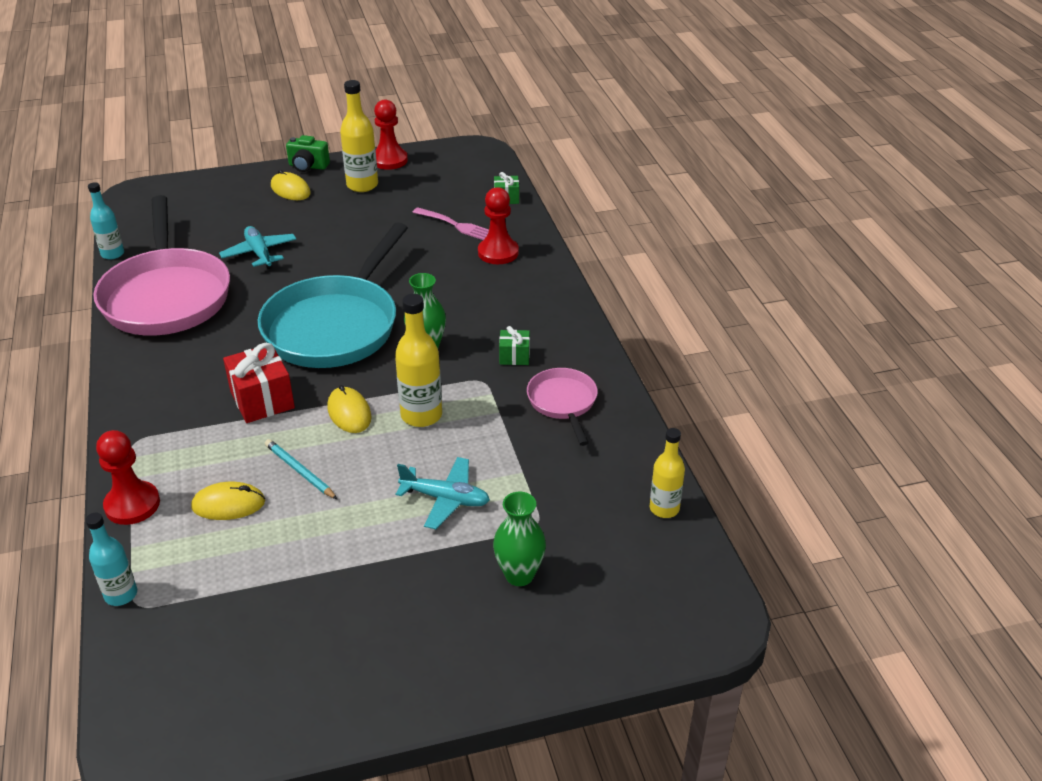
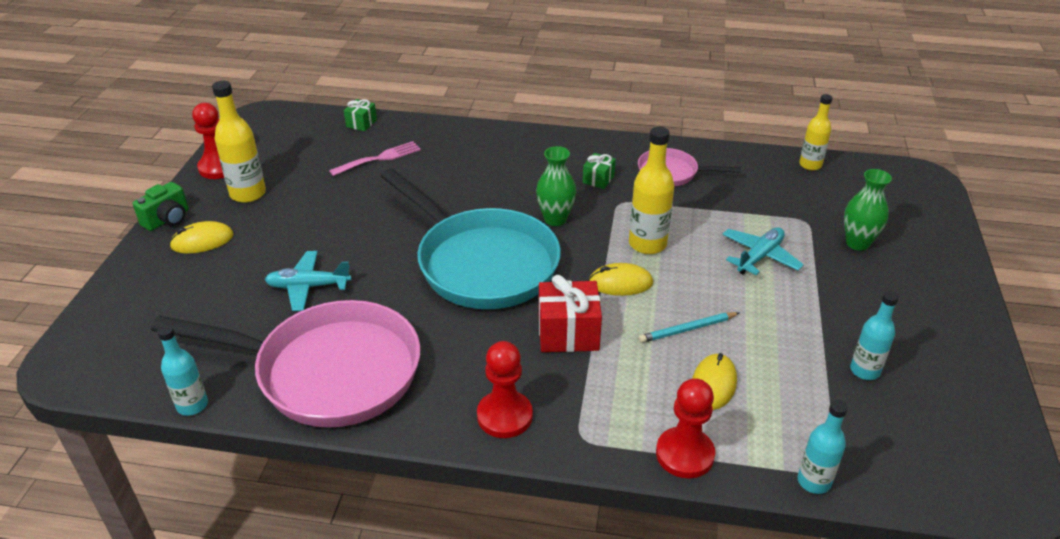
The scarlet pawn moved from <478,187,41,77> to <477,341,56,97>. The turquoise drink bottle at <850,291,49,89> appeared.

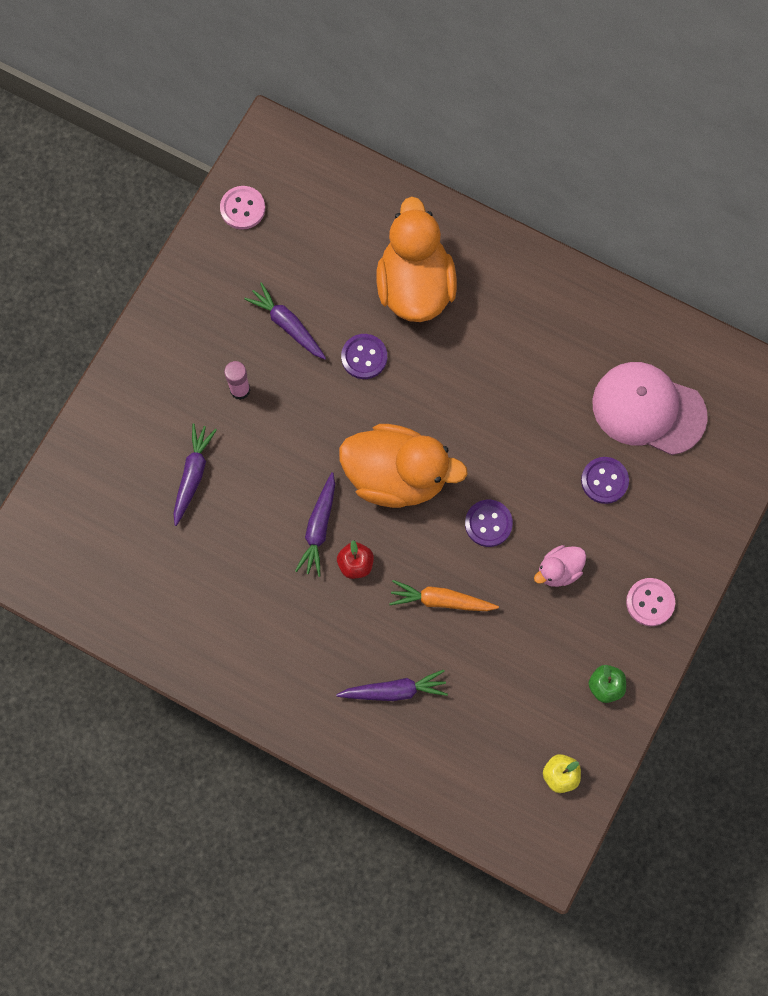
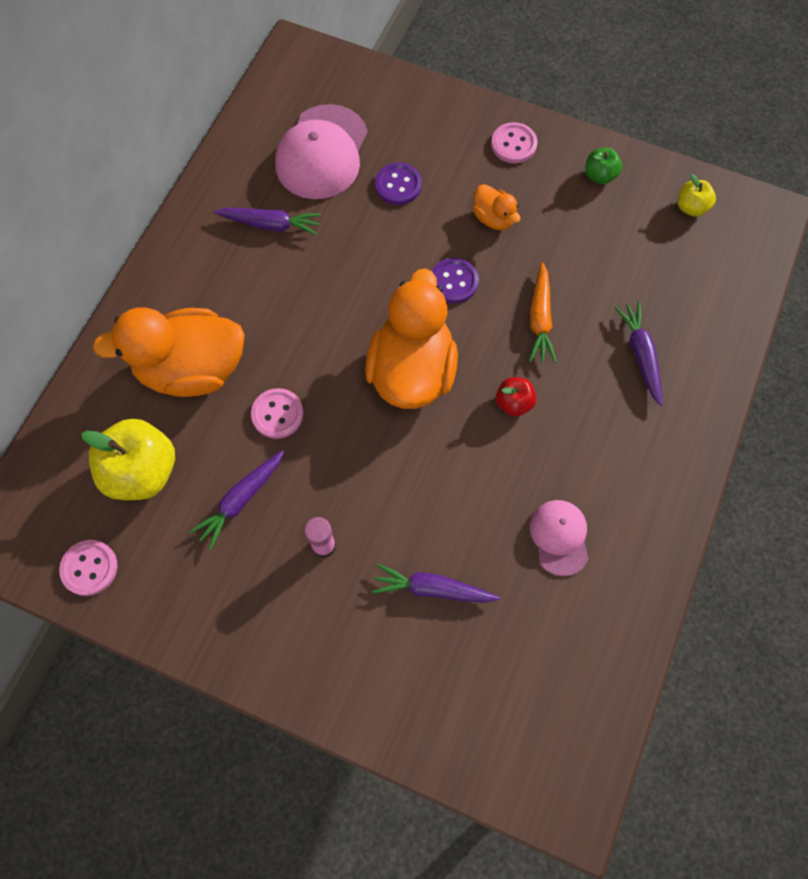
The purple shirt button at <341,334,46,45> became the rosy shirt button at <251,388,53,51>. The purple root vegetable moved from <295,472,40,105> to <214,208,107,27>. The rosy duck at <534,545,52,42> became the orange duck at <473,184,47,46>. The golden apple at <81,419,94,81> appeared. The rosy peaked cap at <530,500,58,76> appeared.

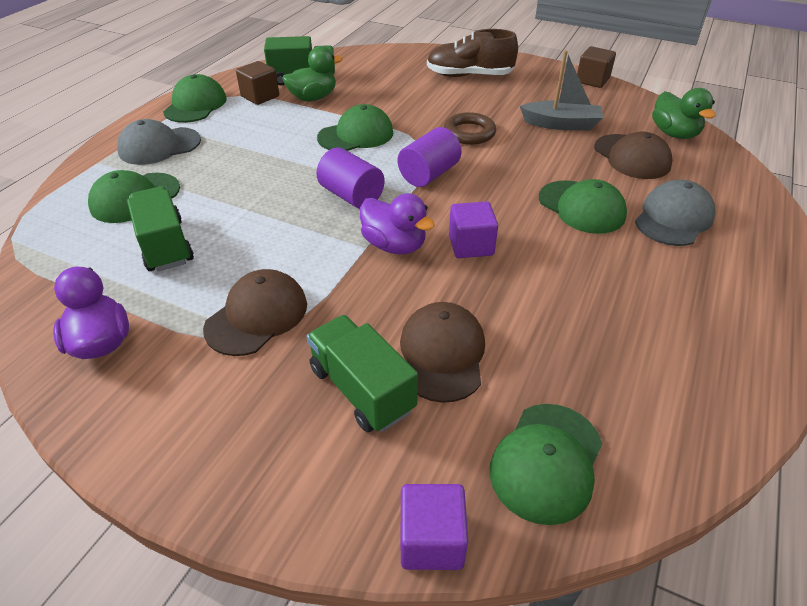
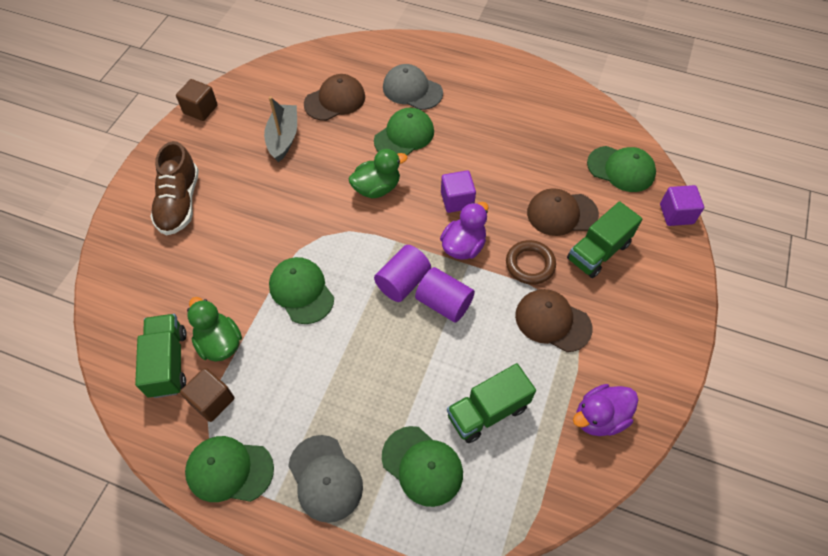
The green duck moved from <652,88,64,51> to <349,149,59,49>. The brown hoop moved from <444,112,52,33> to <506,240,50,45>. The purple cylinder shape moved from <398,127,64,60> to <415,267,60,56>.

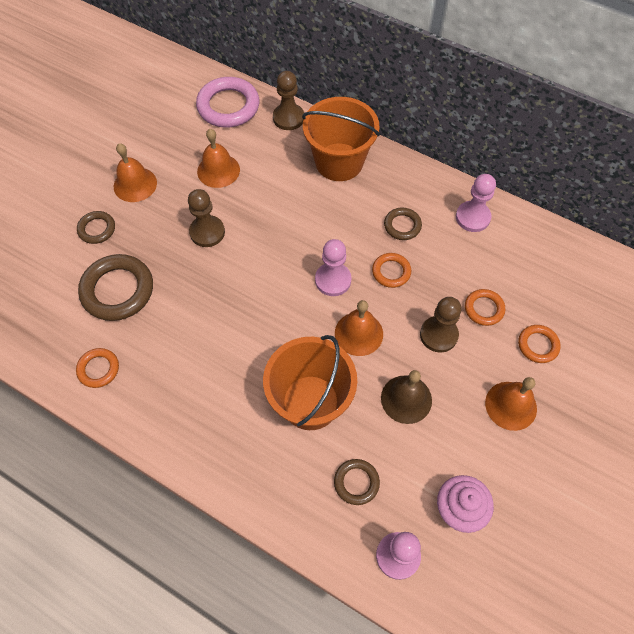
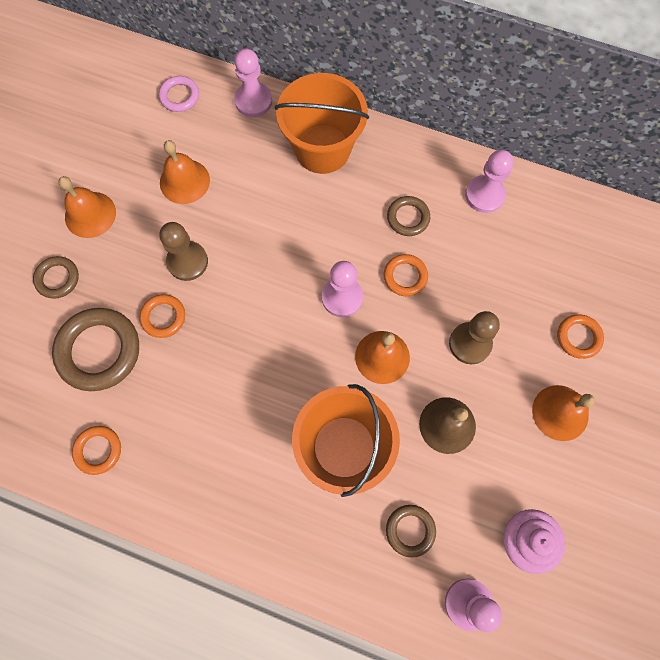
The brown pawn at <273,71,31,59> became the rosy pawn at <234,49,38,68>. The rosy hoop at <196,77,63,51> changed to 0.54 times the size. The orange hoop moved from <465,289,40,37> to <140,294,45,44>.

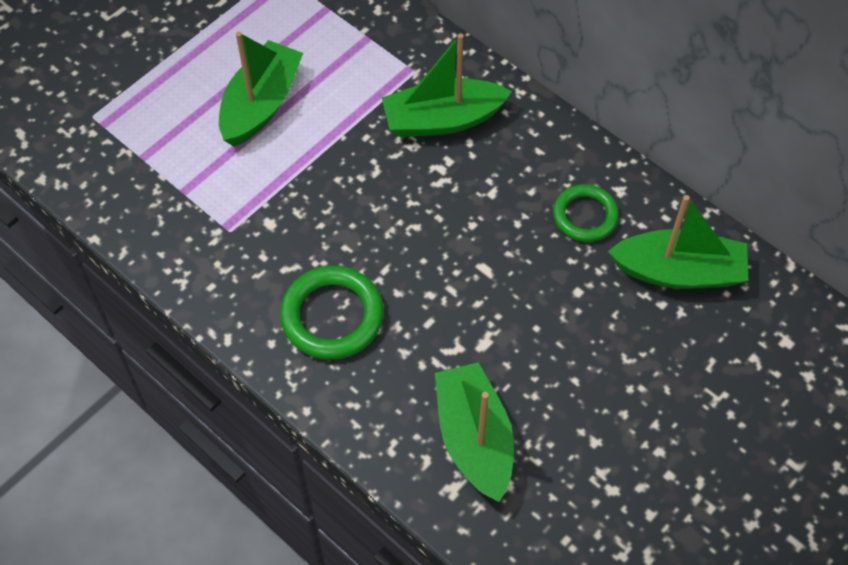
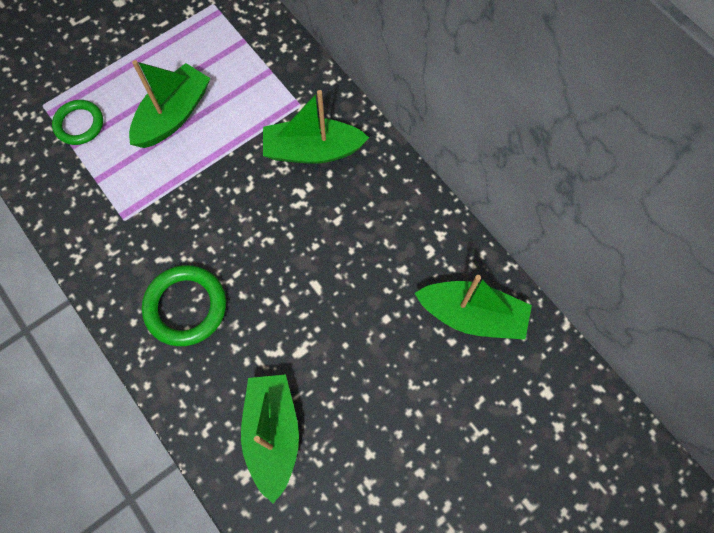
The green hoop moved from <553,184,66,58> to <52,100,51,45>.

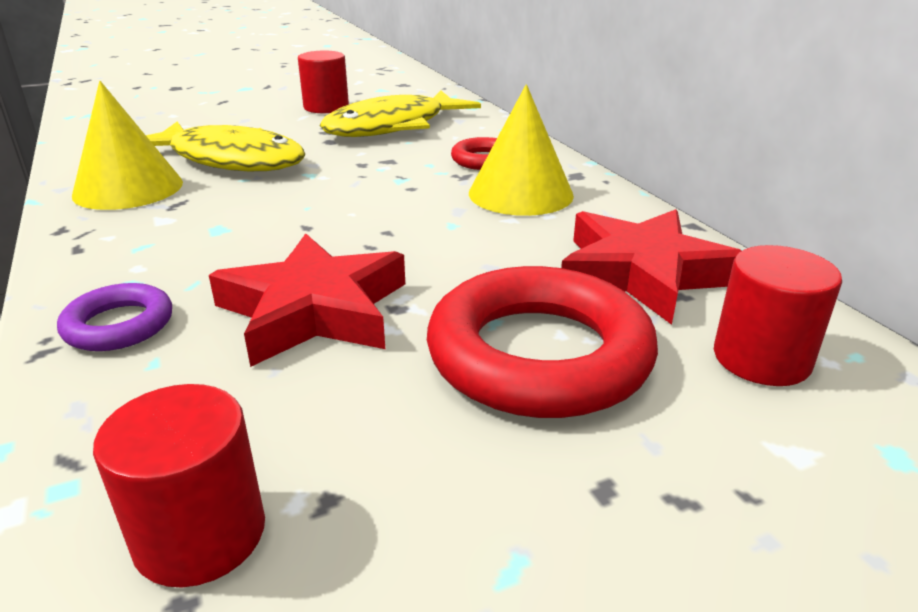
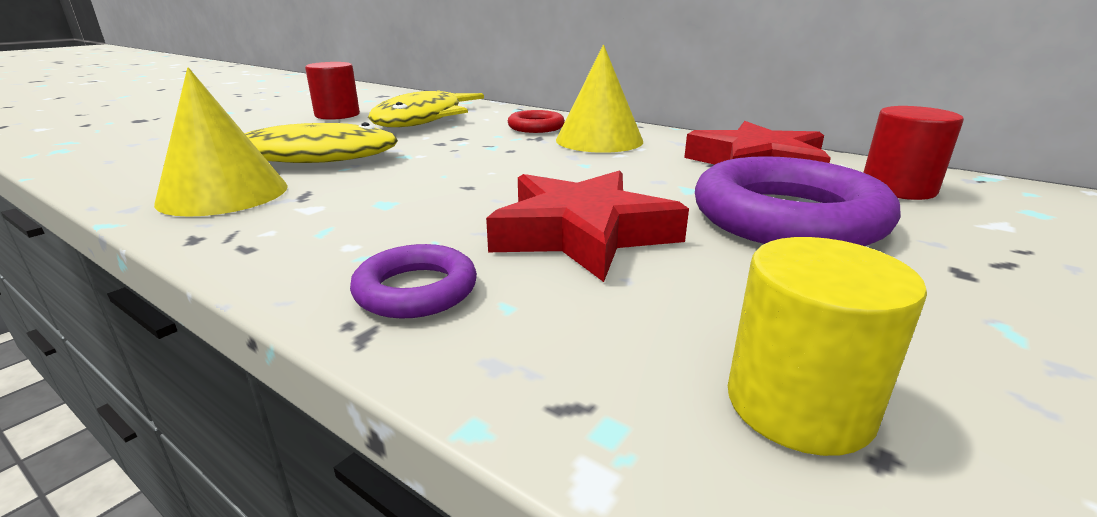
The scarlet hoop at <427,266,231,152> became the purple hoop at <695,156,205,90>. The scarlet cylinder shape at <93,384,172,203> became the golden cylinder shape at <728,237,199,219>.

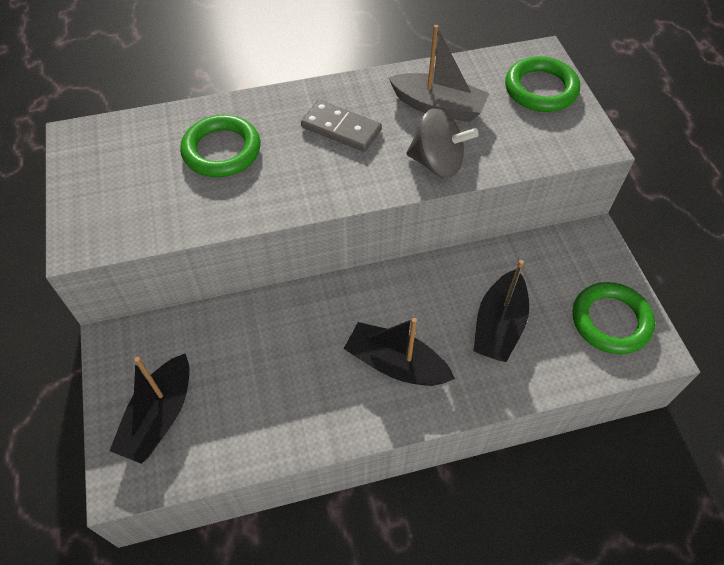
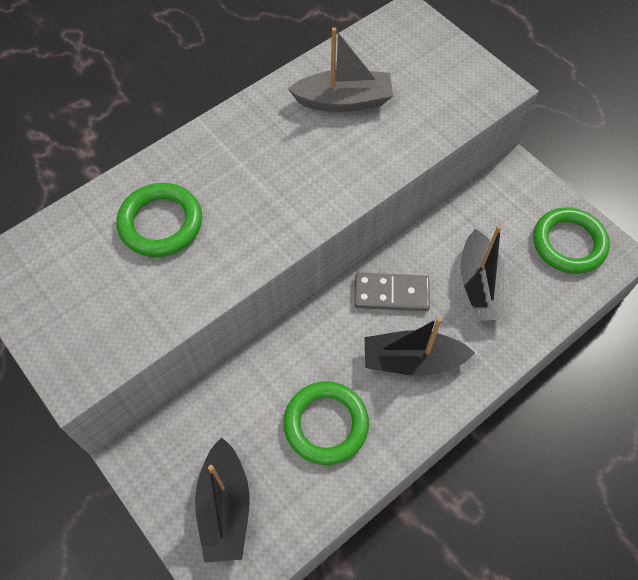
The green hoop moved from <505,56,75,56> to <283,381,86,84>. The ash-grey domino piece moved from <301,100,81,52> to <354,273,76,38>. The ash-grey spinning top at <406,108,73,70> disappeared.

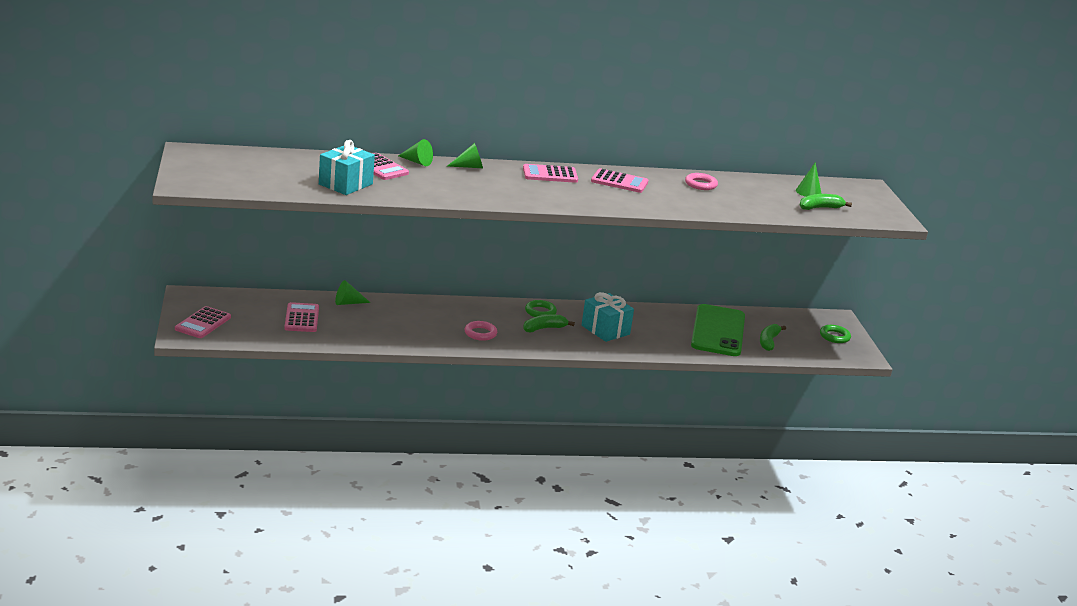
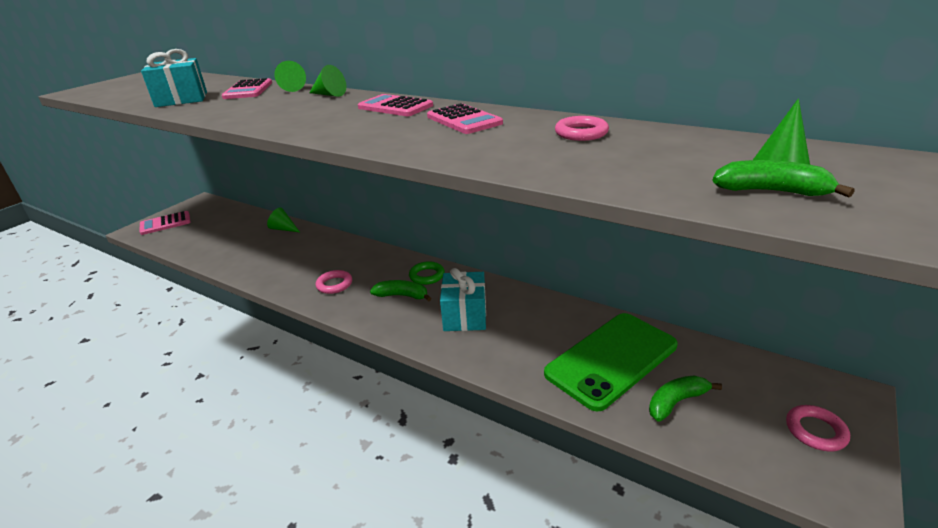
The rosy calculator at <284,302,35,30> disappeared. The green hoop at <820,325,31,18> became the rosy hoop at <786,405,64,47>.

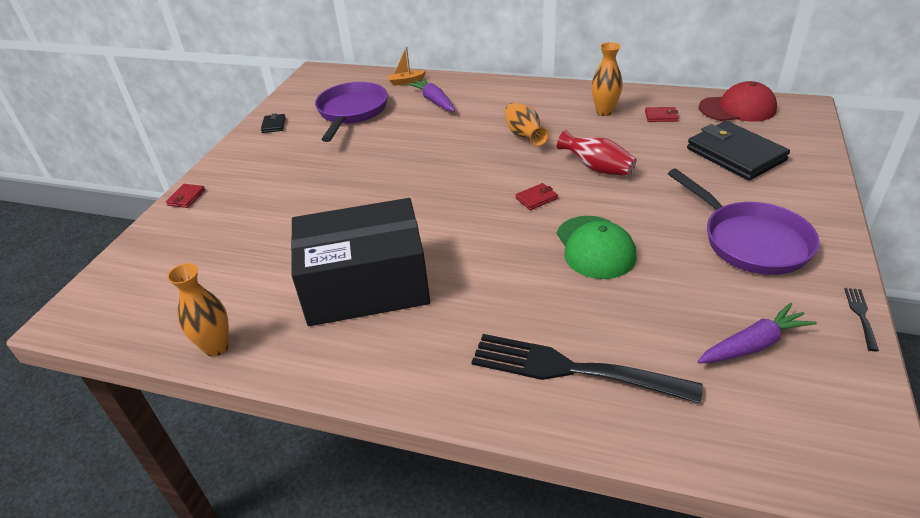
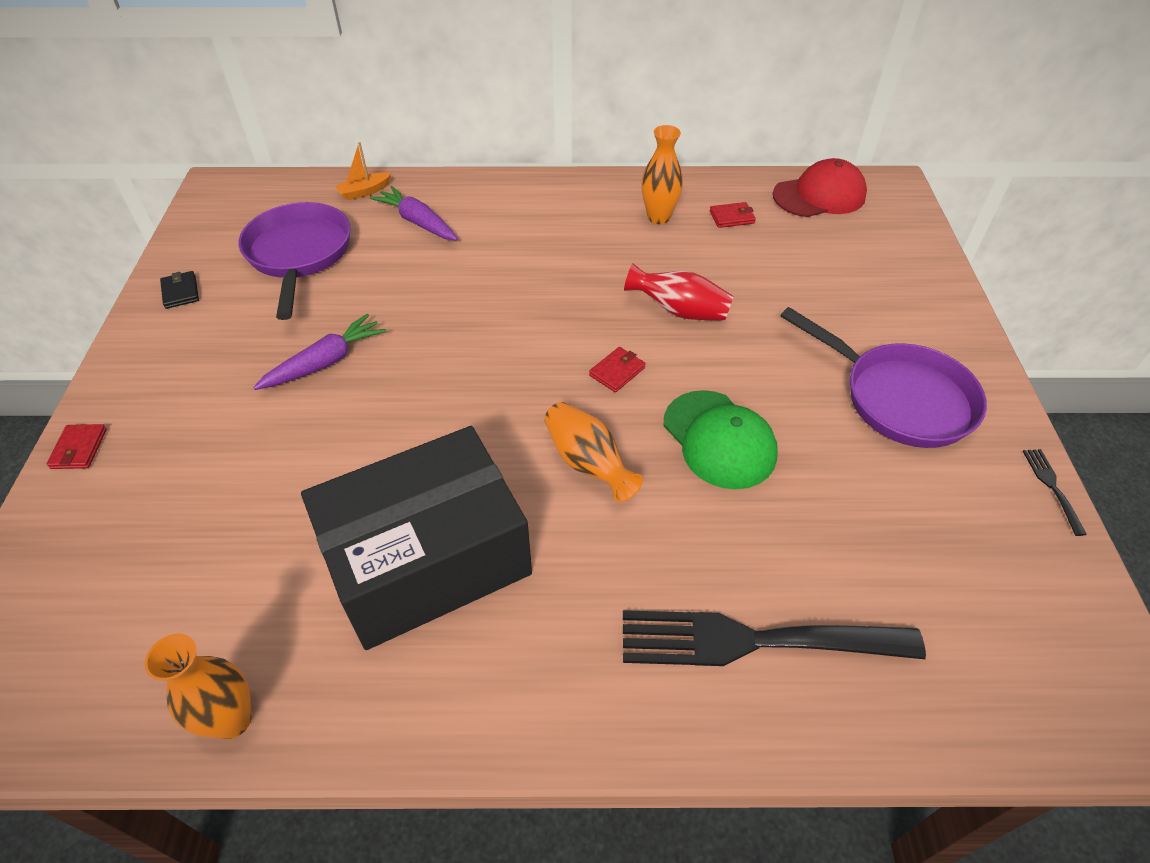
The orange vase moved from <505,103,44,43> to <544,402,99,100>. The jet-black card wallet at <687,121,103,59> disappeared. The purple root vegetable moved from <697,303,120,61> to <253,313,133,77>.

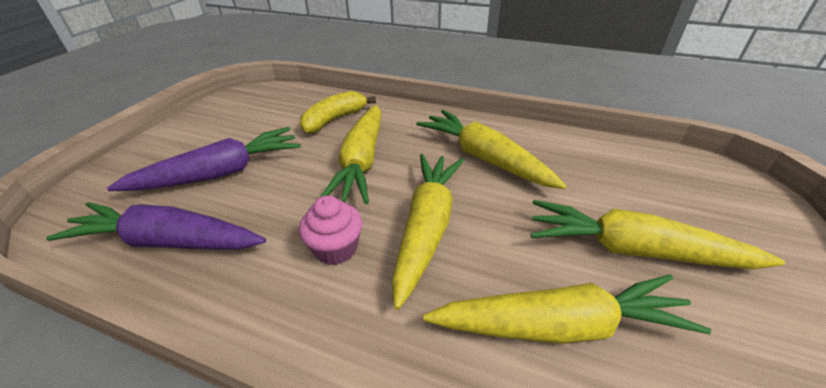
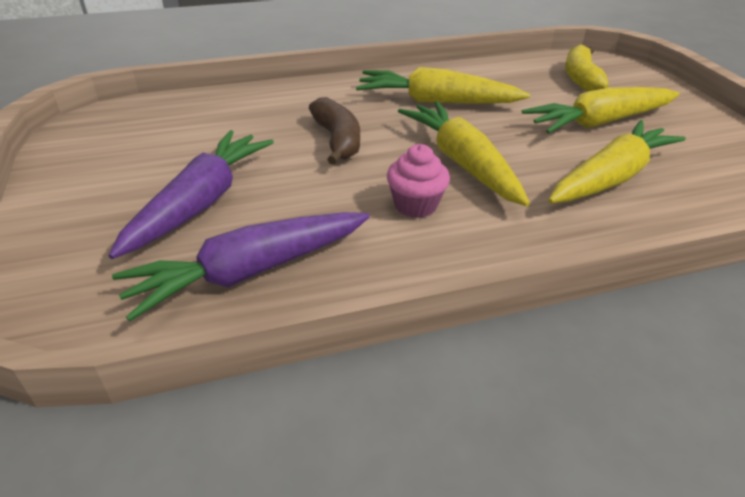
The golden banana moved from <300,91,76,43> to <565,45,44,47>. The golden root vegetable at <321,105,61,99> was replaced by the brown banana at <309,97,51,68>.

